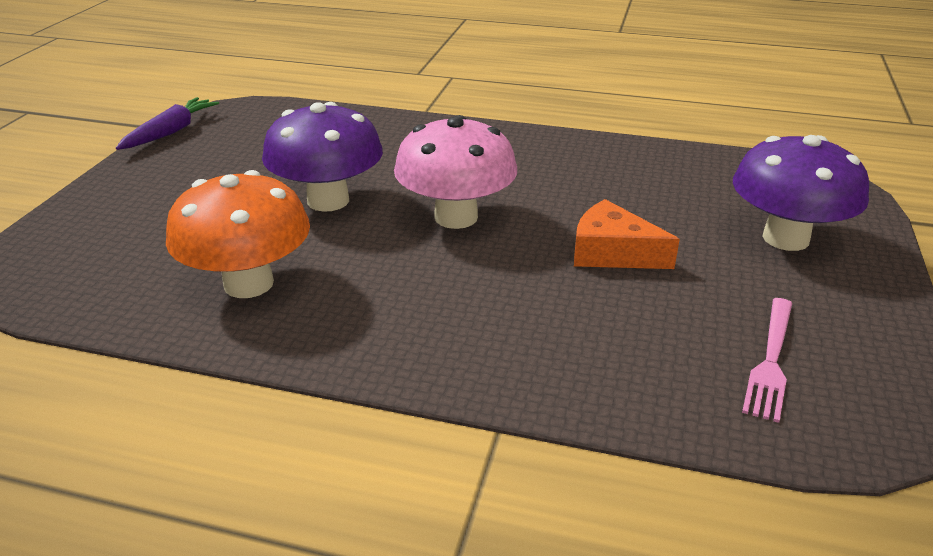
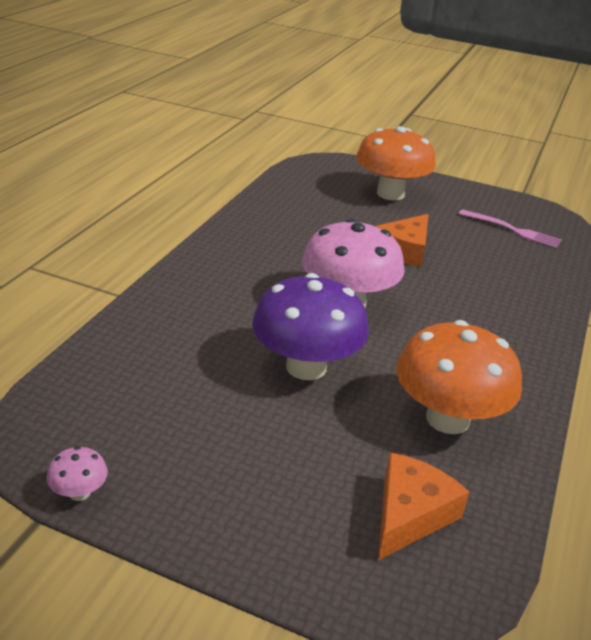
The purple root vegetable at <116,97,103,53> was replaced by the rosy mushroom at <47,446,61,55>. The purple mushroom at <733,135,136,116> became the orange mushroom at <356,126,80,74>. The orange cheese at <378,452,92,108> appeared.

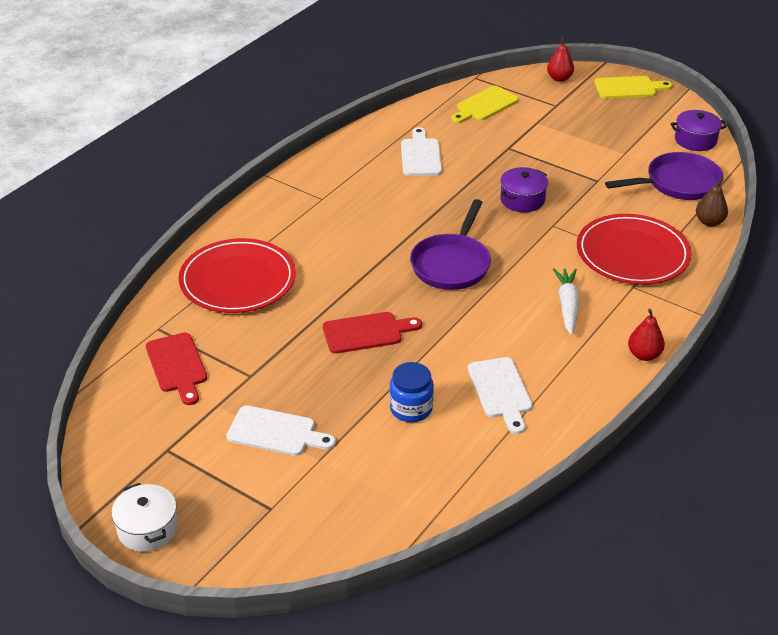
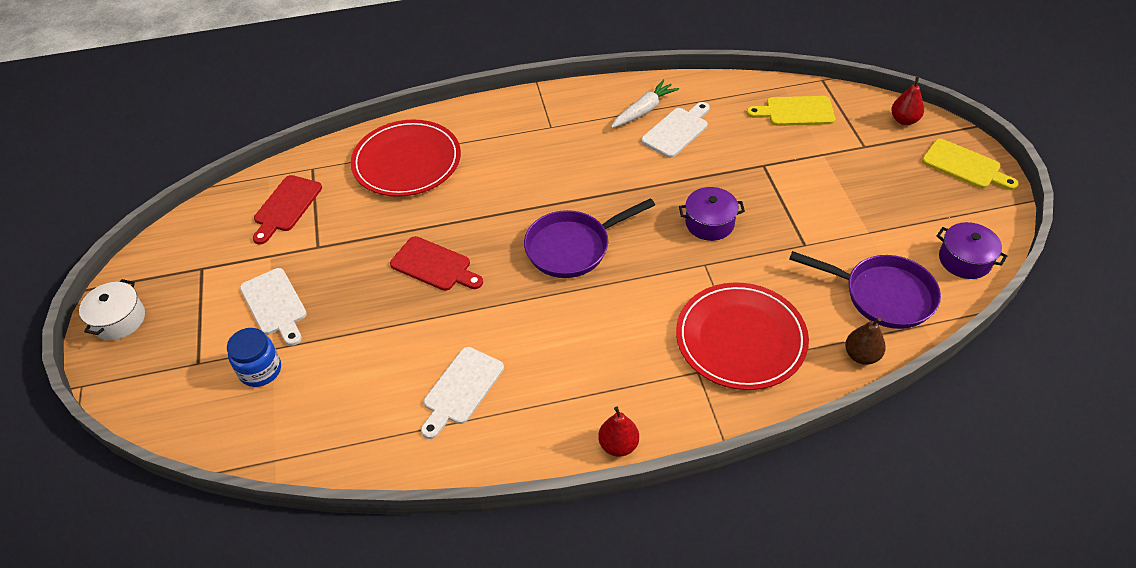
The snow-white root vegetable moved from <553,268,26,67> to <611,79,68,49>. The blue jar moved from <389,362,45,60> to <227,328,54,59>.

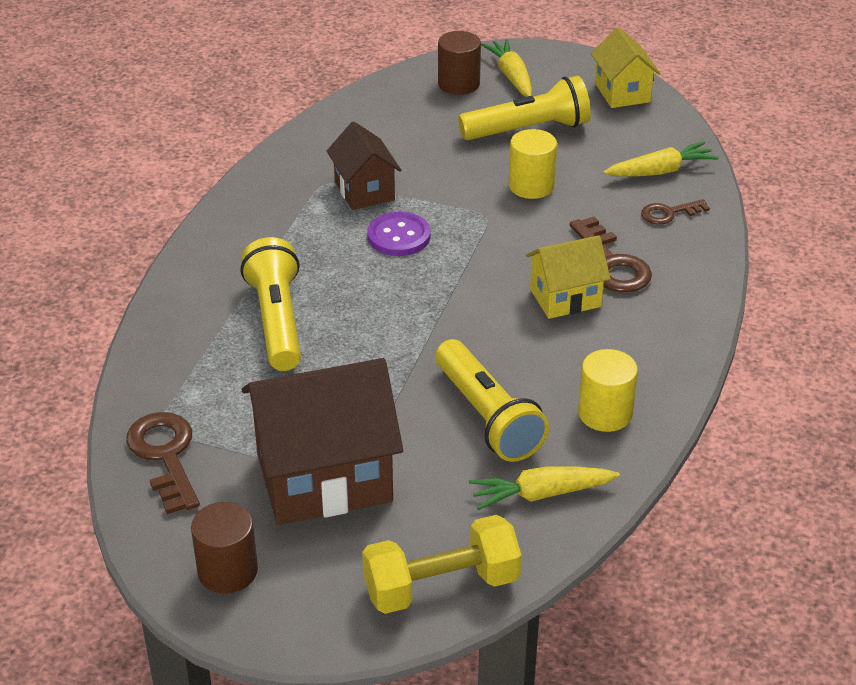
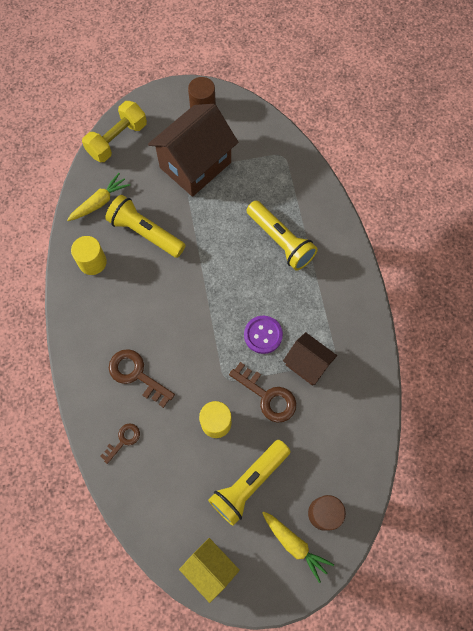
The golden root vegetable at <603,141,116,35> disappeared. The golden cottage at <526,235,85,84> disappeared. The brown key moved from <126,412,74,102> to <229,362,67,61>.

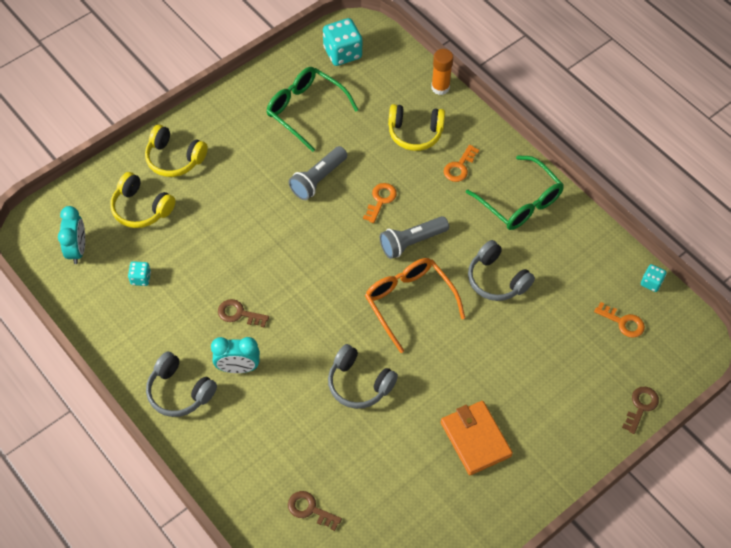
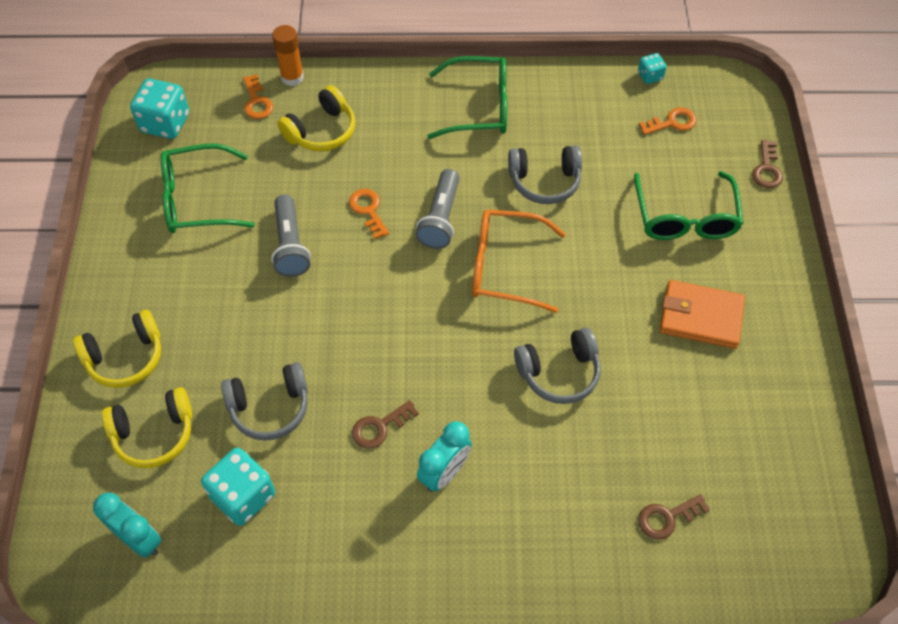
The orange key moved from <444,144,35,38> to <243,74,30,45>. The turquoise die at <128,261,23,25> changed to 1.92 times the size. The ash-grey headset moved from <146,352,71,65> to <221,362,87,79>. The brown key at <622,387,37,47> turned 150 degrees counterclockwise. The green glasses at <634,171,110,69> appeared.

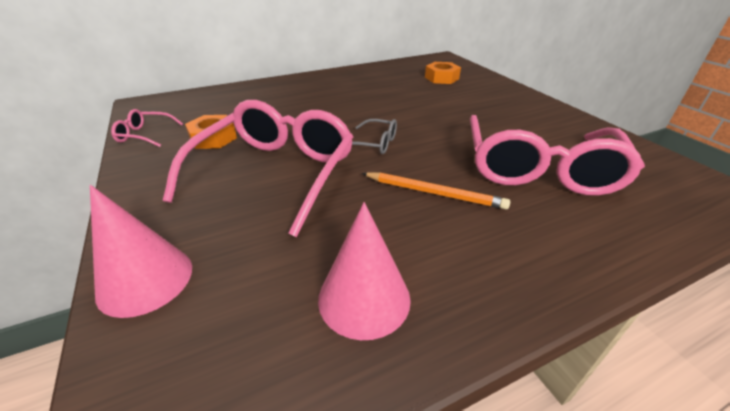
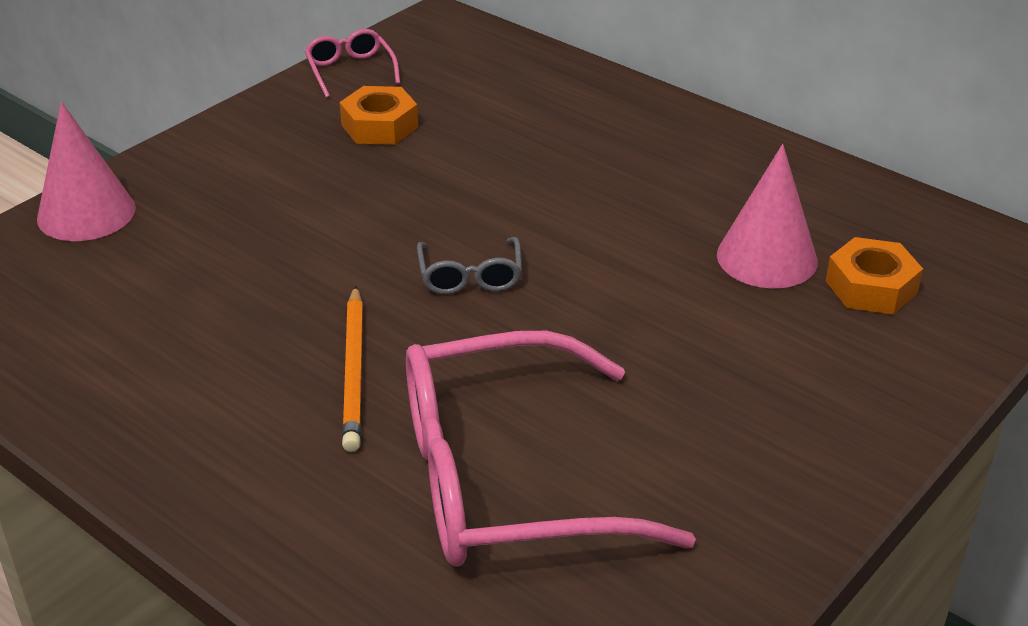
The rosy glasses at <162,100,191,137> disappeared. The rosy solid cone moved from <318,202,93,138> to <717,144,101,144>.

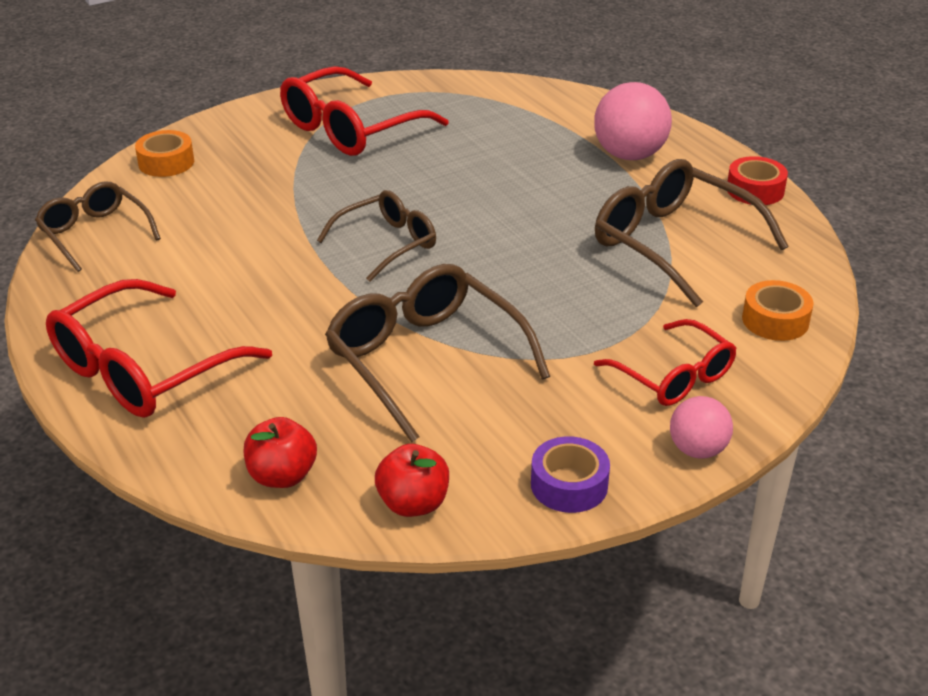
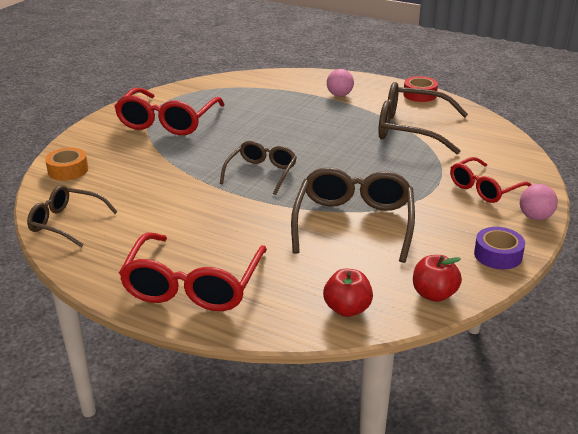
The rosy sphere at <594,82,78,78> changed to 0.59 times the size. The brown glasses at <325,264,225,178> turned 75 degrees clockwise. The orange roll of tape at <742,280,72,61> disappeared. The scarlet glasses at <594,319,143,87> turned 120 degrees clockwise.

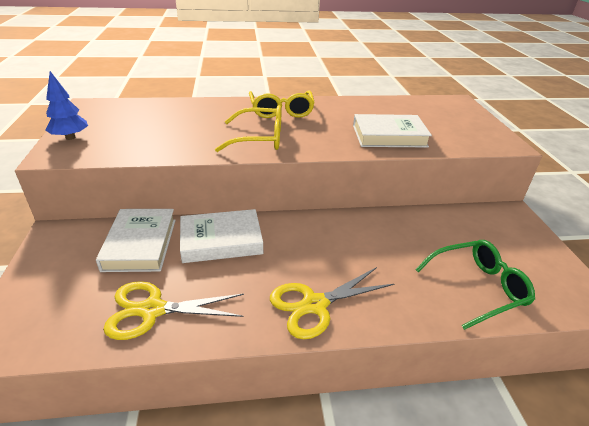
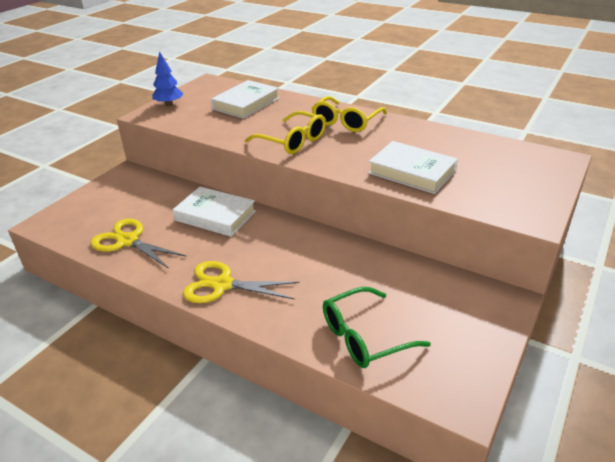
The snow-white book moved from <96,209,80,63> to <211,80,68,39>. The green glasses at <415,240,120,90> turned 135 degrees clockwise.

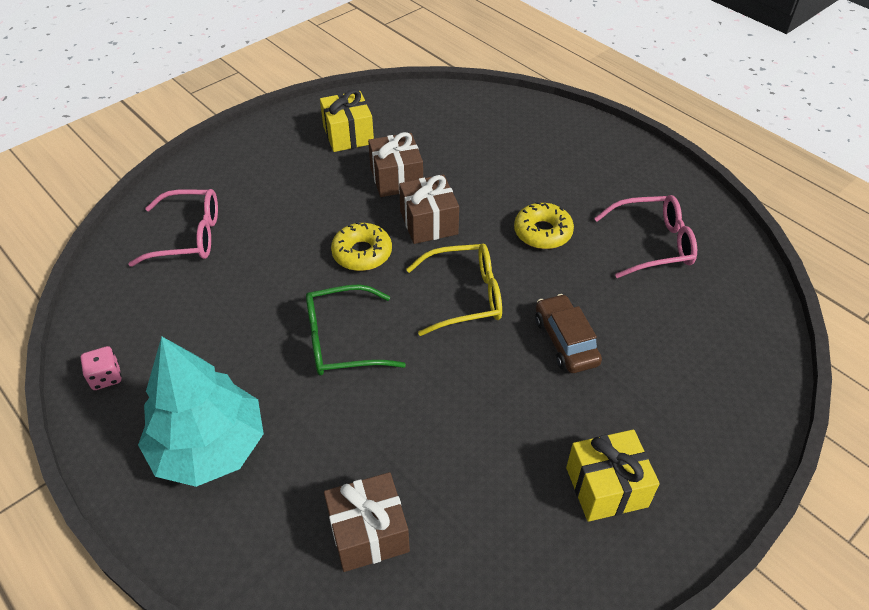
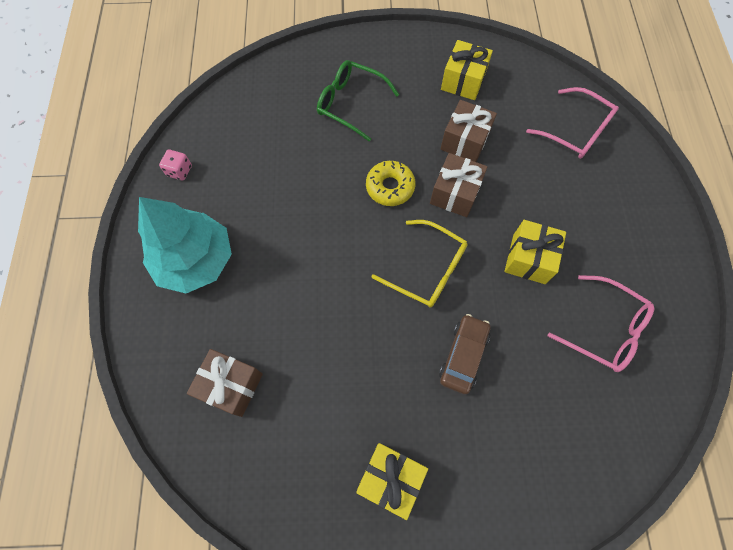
The rosy glasses moved from <128,189,90,78> to <526,87,93,72>. The golden donut at <514,202,60,47> was replaced by the golden present at <504,220,62,64>. The green glasses moved from <306,284,100,92> to <317,60,82,81>.

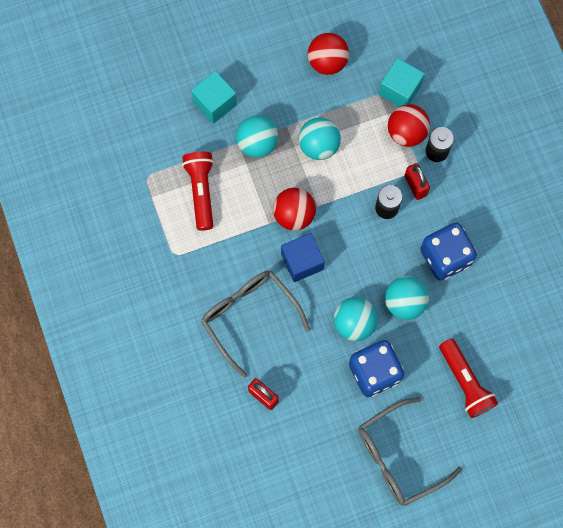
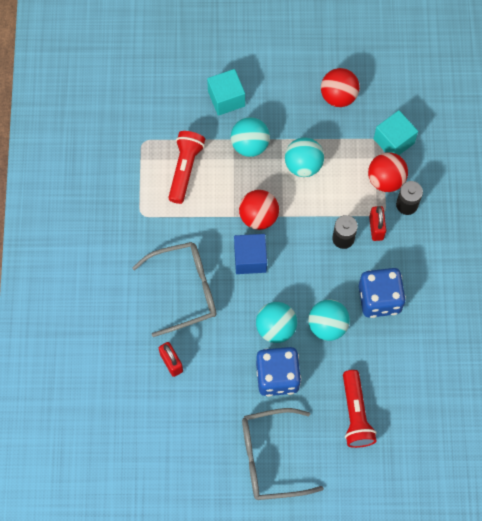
The ash-grey glasses at <201,270,109,108> turned 90 degrees clockwise.

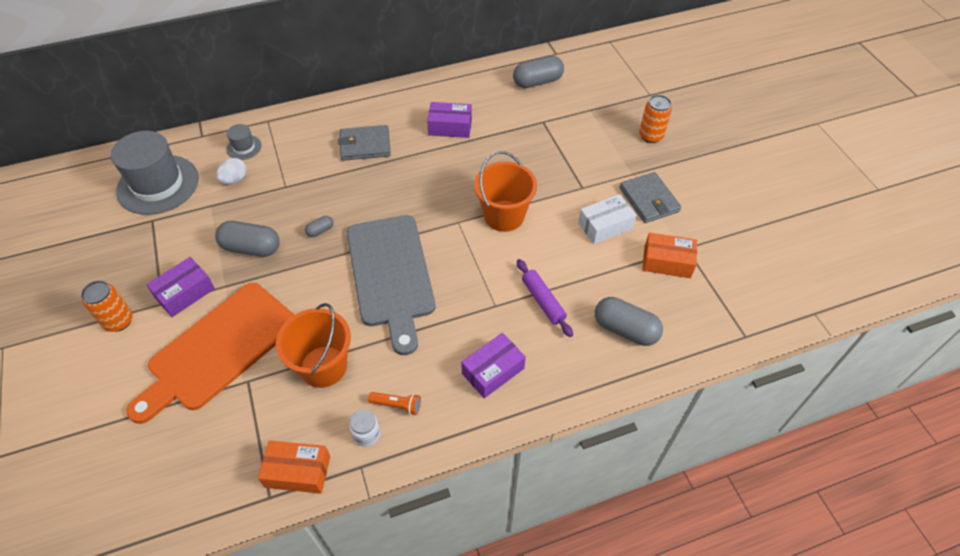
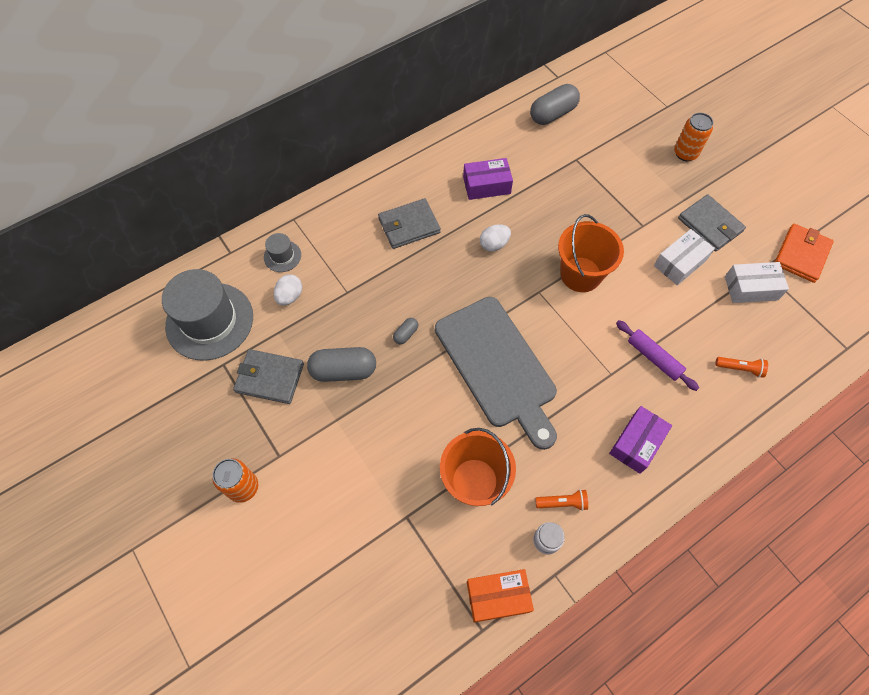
The orange parcel at <643,233,54,45> became the snow-white parcel at <725,262,64,41>. The purple parcel at <146,257,69,60> disappeared. The orange cutting board at <126,283,168,141> disappeared. The ash-grey pill at <595,297,68,49> was replaced by the orange torch at <715,357,53,21>. The snow-white egg at <480,224,31,28> appeared. The orange card wallet at <775,224,59,59> appeared. The ash-grey card wallet at <233,349,71,55> appeared.

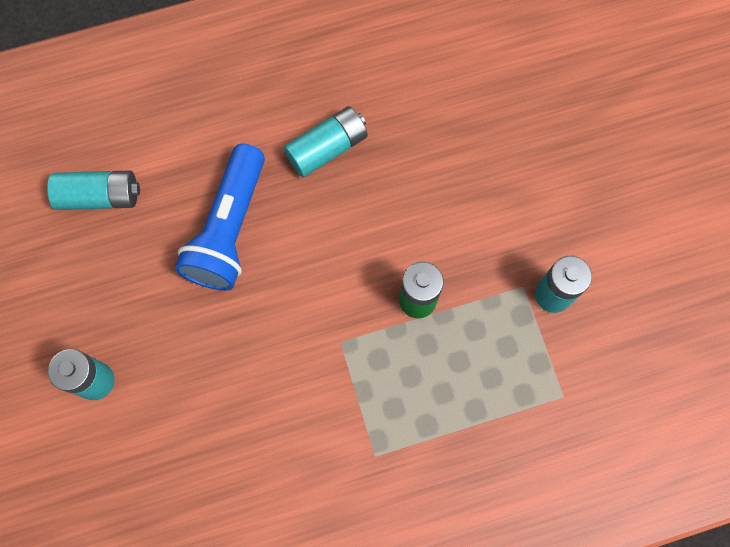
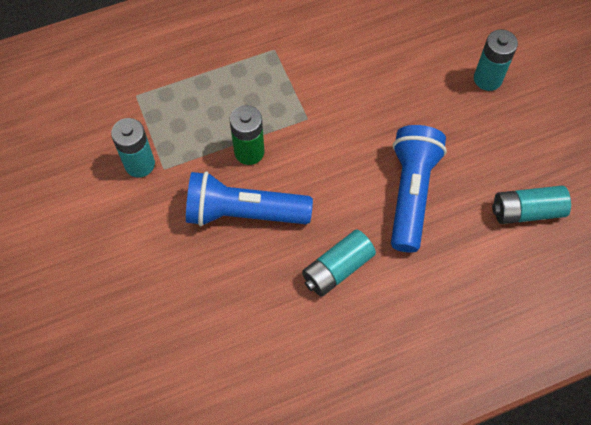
The blue torch at <186,171,127,55> appeared.

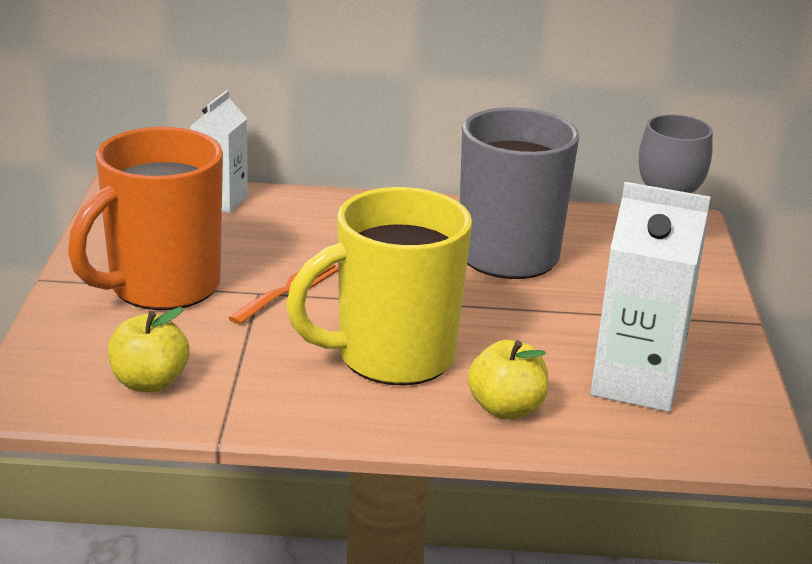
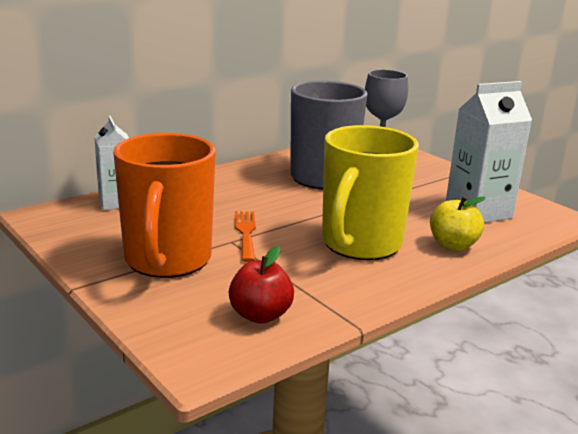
The golden apple at <108,307,81,85> became the scarlet apple at <229,246,65,78>.

